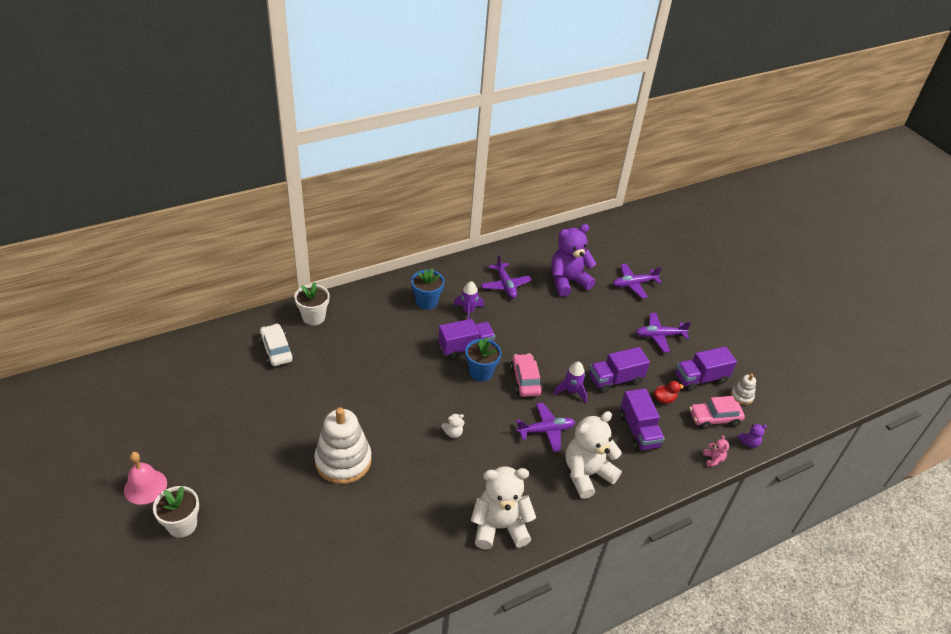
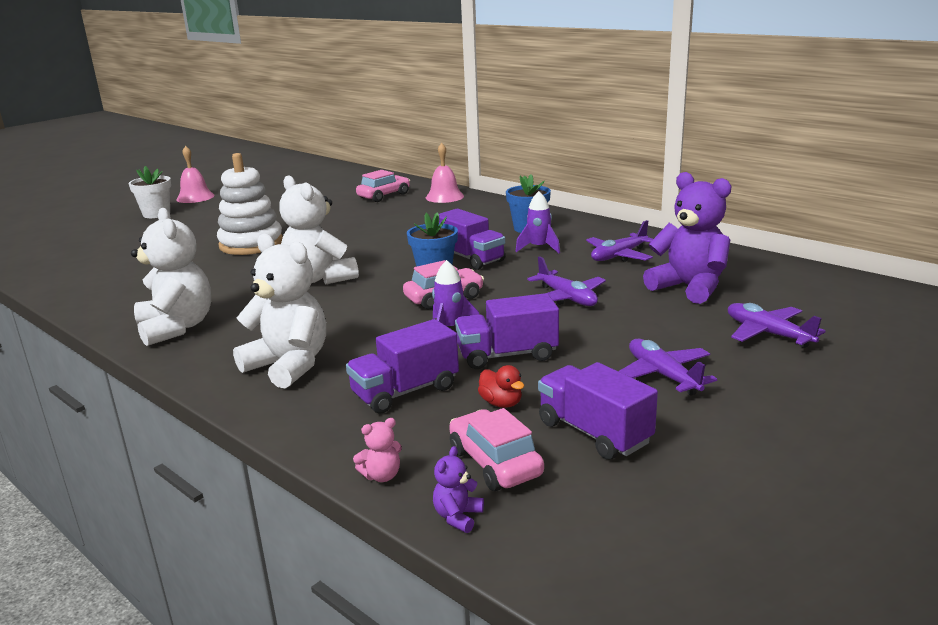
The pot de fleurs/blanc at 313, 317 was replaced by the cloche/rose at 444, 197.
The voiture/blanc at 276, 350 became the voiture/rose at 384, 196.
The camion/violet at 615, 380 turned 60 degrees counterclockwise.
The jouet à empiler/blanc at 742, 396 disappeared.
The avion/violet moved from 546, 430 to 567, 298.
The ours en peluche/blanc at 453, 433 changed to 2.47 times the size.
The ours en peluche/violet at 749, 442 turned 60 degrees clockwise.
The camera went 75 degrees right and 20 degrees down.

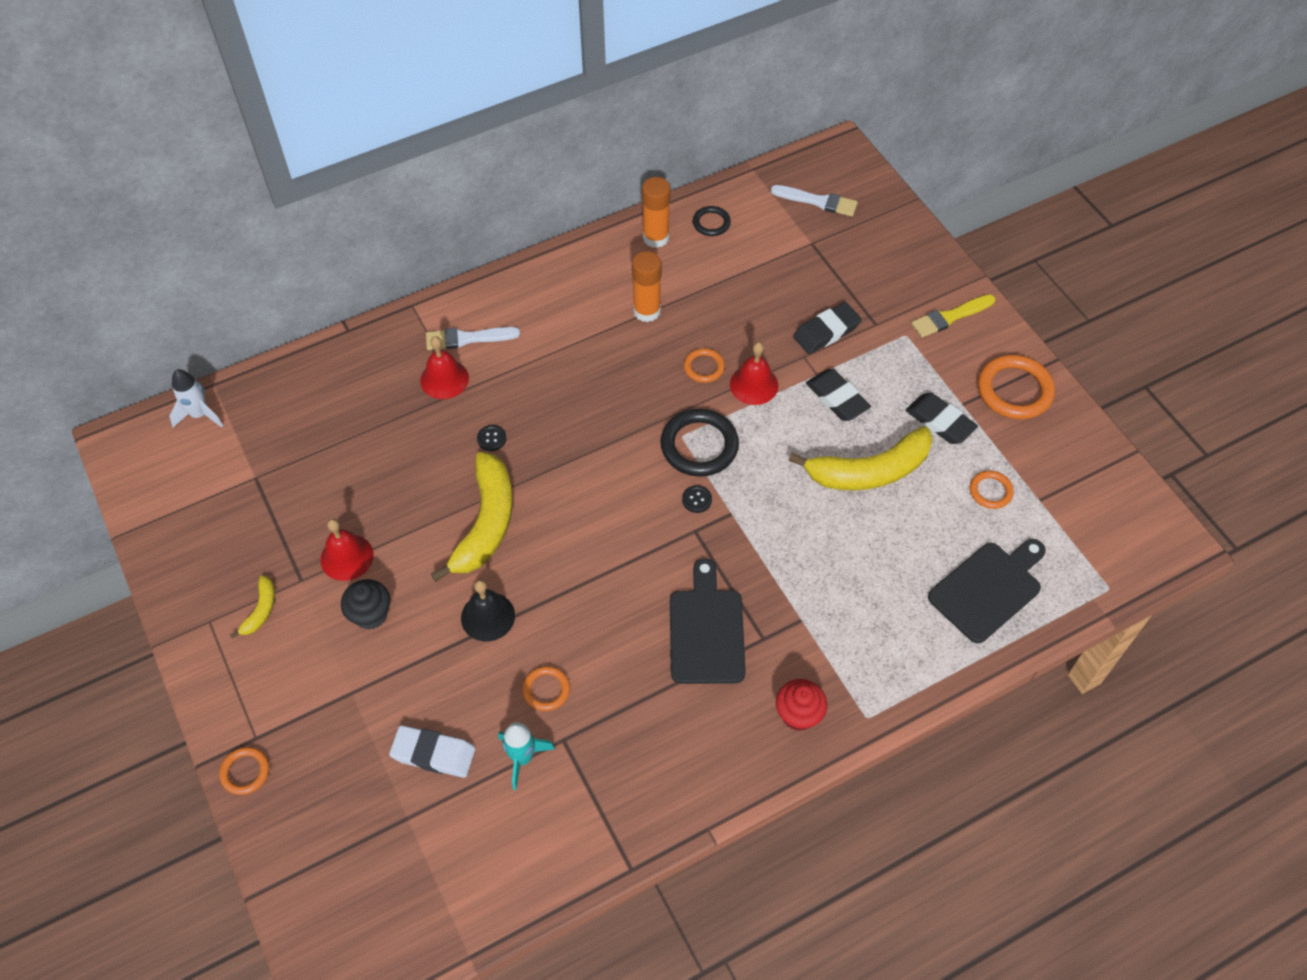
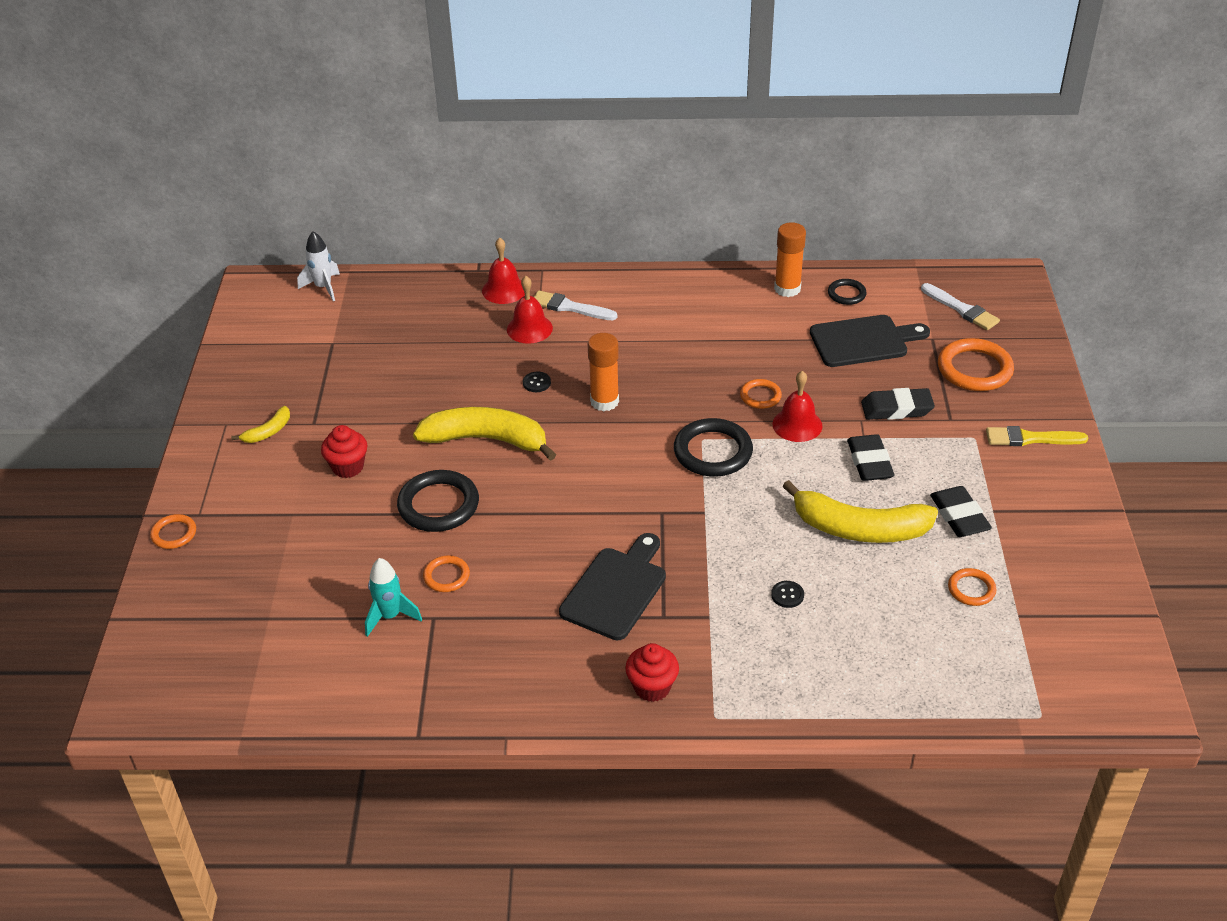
The bâton de colle/orange moved from 647, 311 to 604, 401.
The anneau/orange moved from 1014, 390 to 974, 369.
The banane/jaune at 485, 523 turned 120 degrees counterclockwise.
The bouton/noir moved from 696, 500 to 787, 595.
The cloche/rouge moved from 347, 557 to 504, 290.
The planche à découper/noir moved from 988, 589 to 863, 341.
The muffin/noir at 370, 614 became the muffin/rouge at 348, 467.
The cloche/noir at 488, 616 was replaced by the anneau/noir at 438, 505.
The gomme/blanc at 433, 754 disappeared.
The camera went 30 degrees right and 15 degrees down.

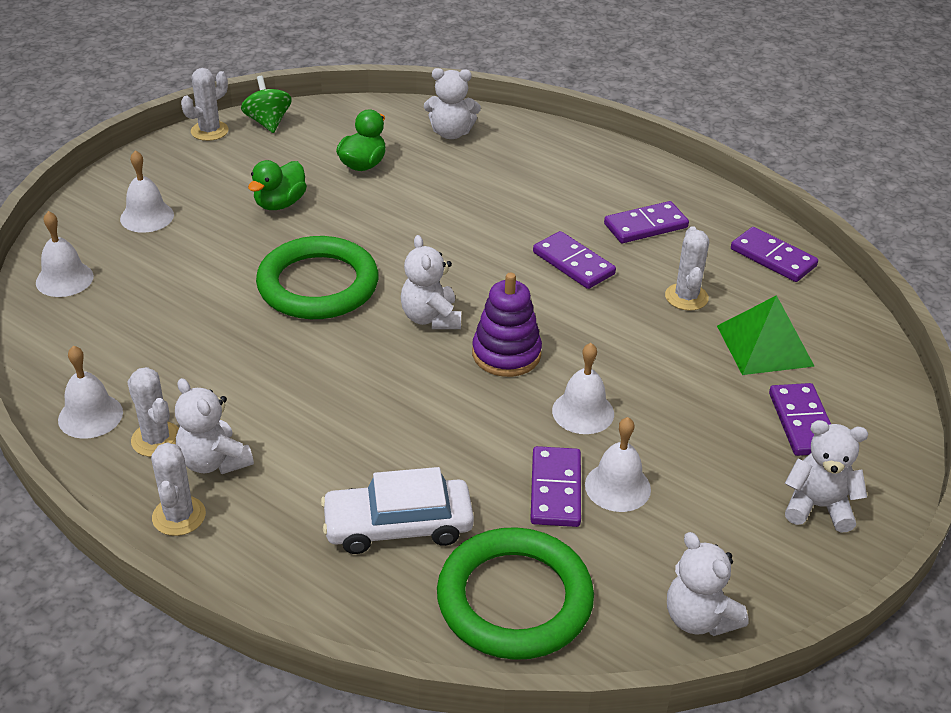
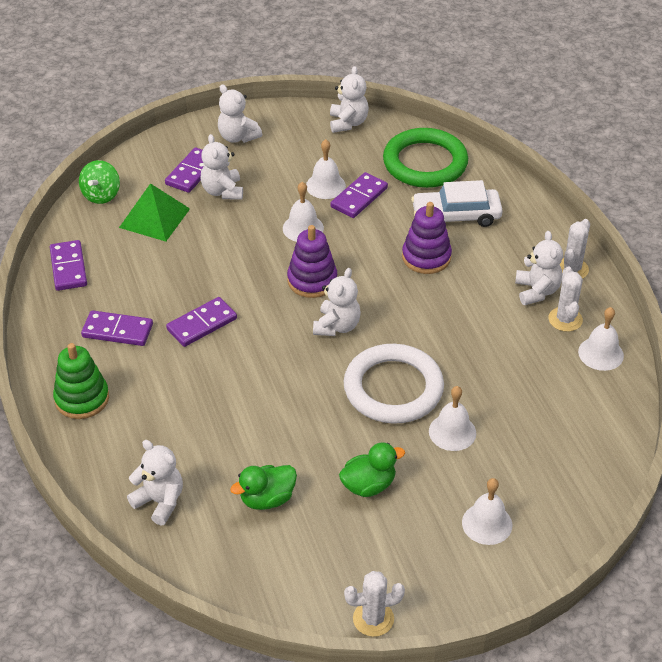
The toupie/vert moved from 268, 122 to 101, 195.
The cloche/blanc moved from 64, 279 to 452, 432.
The cactus/blanc at 686, 297 disappeared.
The domino/violet at 573, 263 turned 60 degrees clockwise.
The anneau/vert at 318, 285 became the anneau/blanc at 393, 388.
The voiture/blanc at 398, 526 turned 150 degrees clockwise.
The ours en peluche/blanc at 222, 191 appeared.
The jouet à empiler/violet at 426, 257 appeared.
The jouet à empiler/vert at 82, 398 appeared.
The camera went 145 degrees left and 5 degrees up.

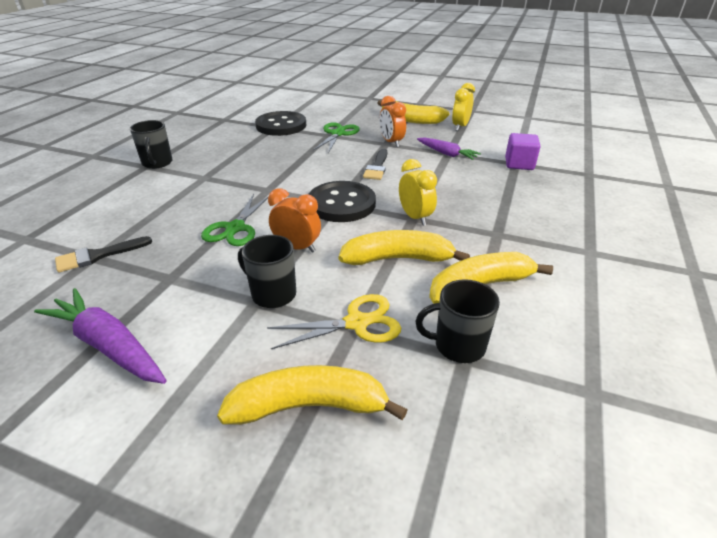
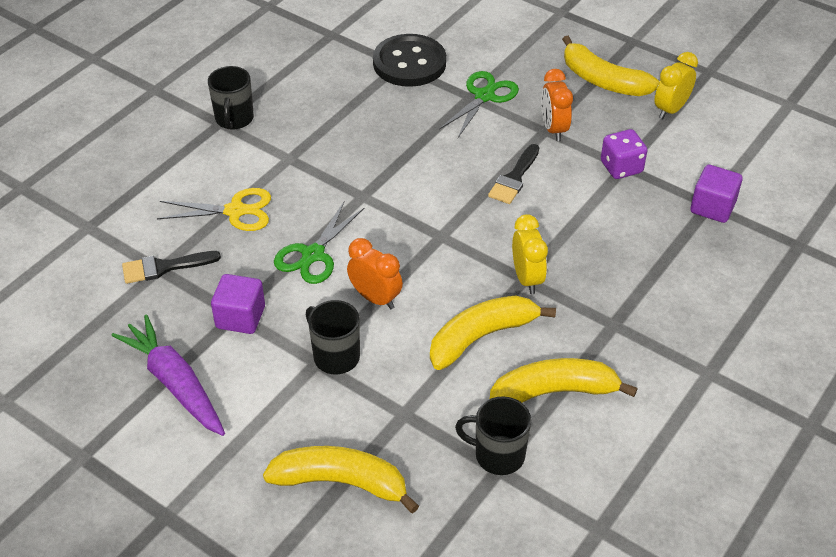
The carotte/violet at 446, 154 was replaced by the dé/violet at 621, 167.
The bouton/noir at 341, 204 disappeared.
The banane/jaune at 397, 259 turned 45 degrees counterclockwise.
The ciseaux/jaune moved from 357, 323 to 235, 211.
The cube/violet at 240, 317 appeared.
The camera went 15 degrees right and 10 degrees up.

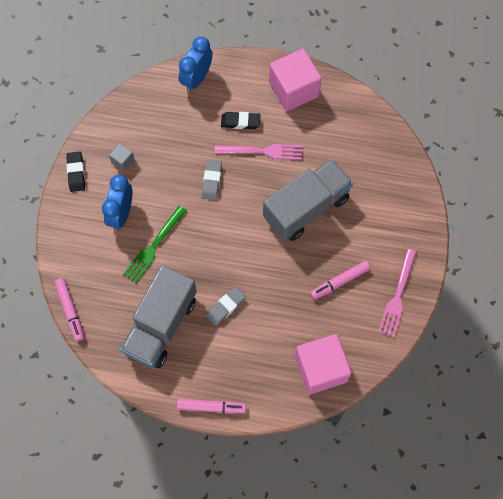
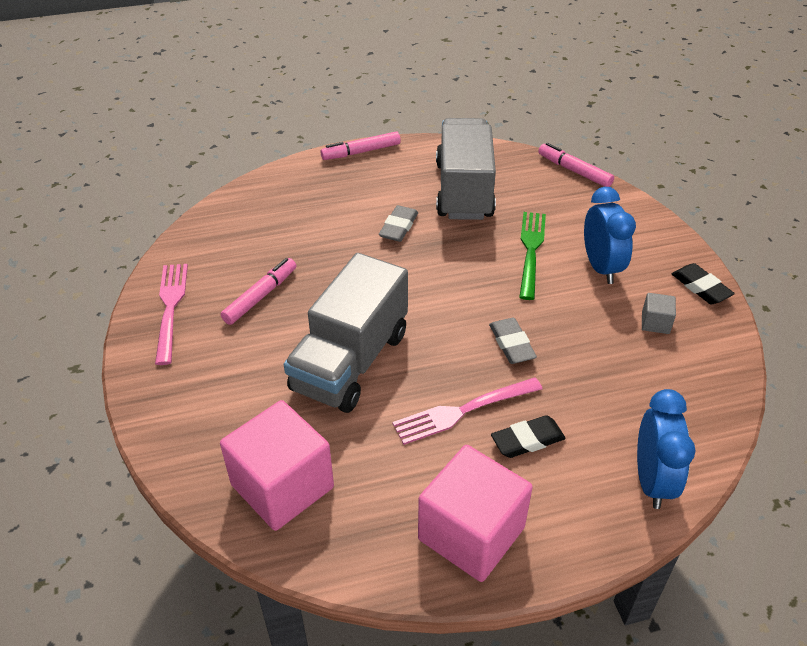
The cube/rose moved from 321, 369 to 282, 486.
The camera went 155 degrees right and 25 degrees down.

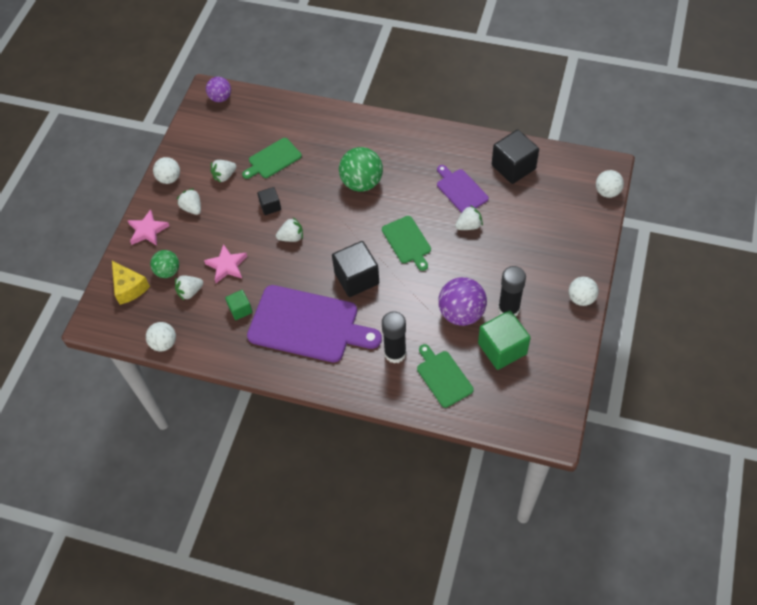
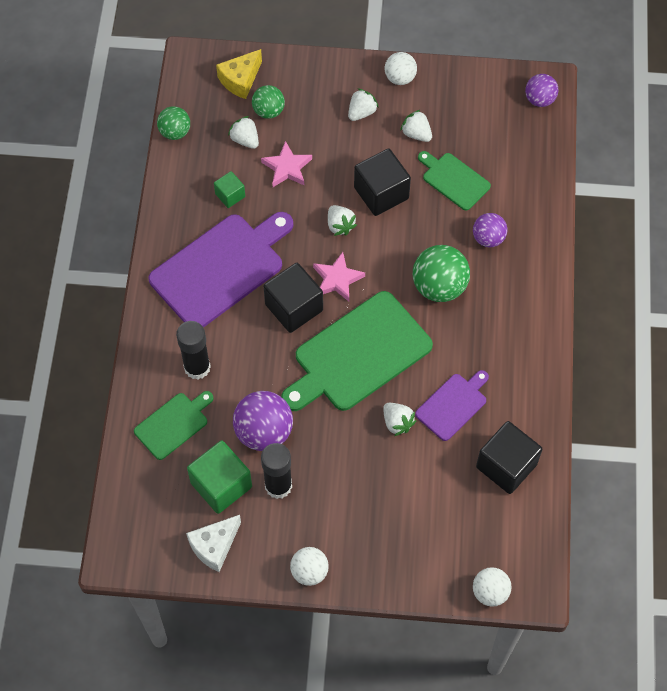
The cube/noir at 270, 206 changed to 1.84 times the size.
The étoile/rose moved from 148, 230 to 337, 279.
The planche à découper/vert at 407, 241 changed to 1.91 times the size.
The planche à découper/violet at 308, 325 turned 135 degrees counterclockwise.
The balle/blanc at 164, 343 became the balle/vert at 175, 132.
The balle/violet at 488, 238 appeared.
The fromage/blanc at 214, 546 appeared.
The camera went 75 degrees right and 5 degrees up.

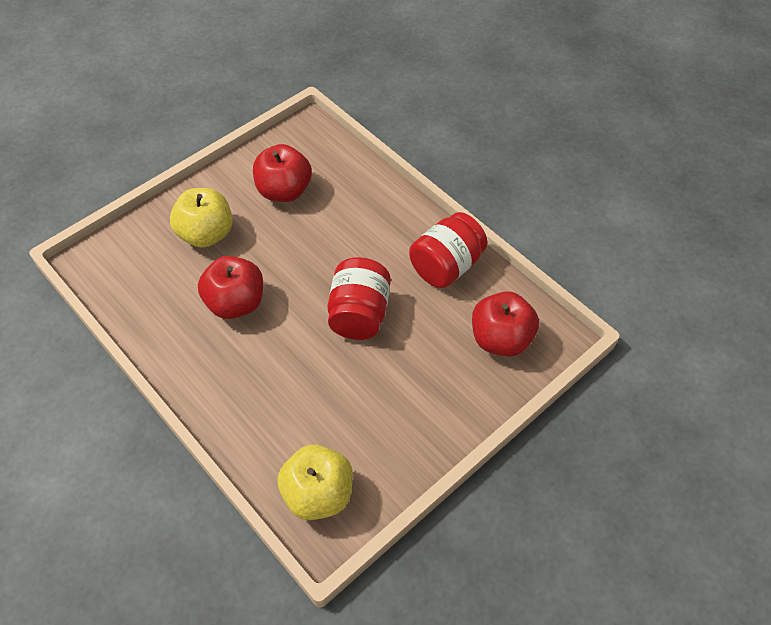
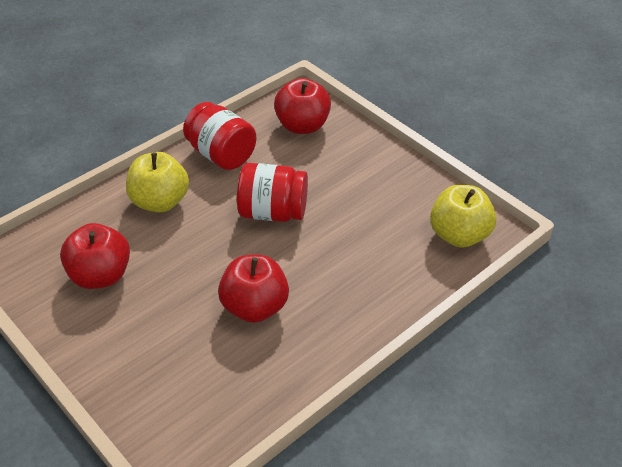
The pomme/jaune moved from 206, 234 to 160, 202.
The camera went 90 degrees left and 10 degrees down.

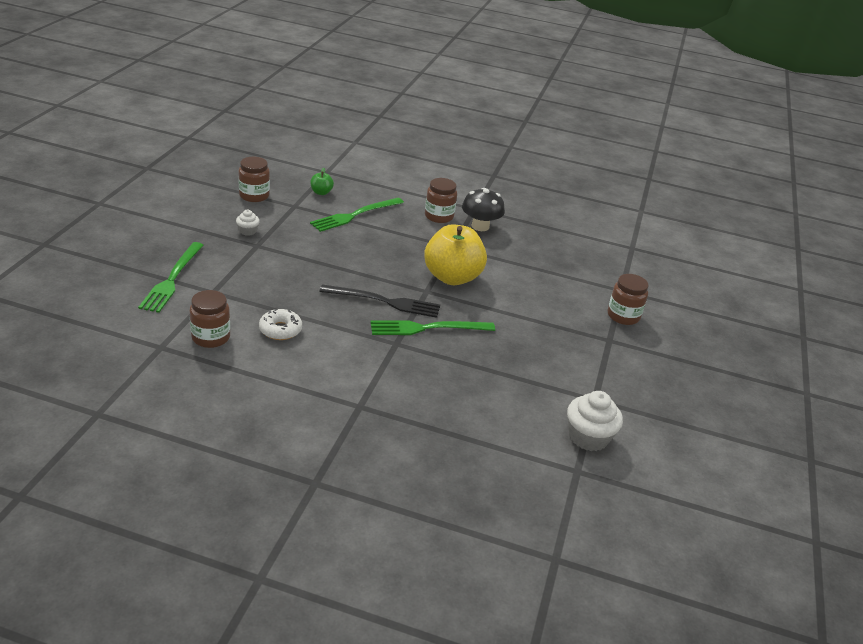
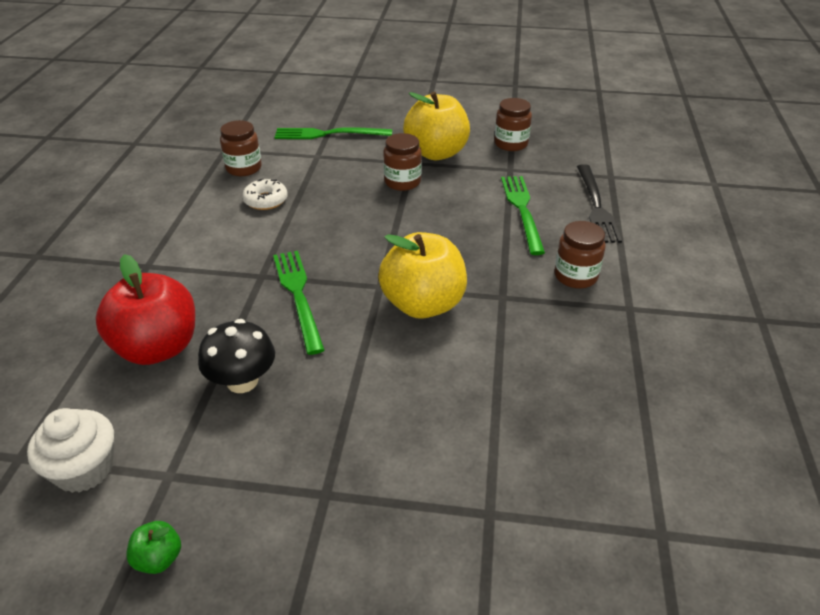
The pomme/vert moved from 321, 192 to 159, 559.
The champignon/noir moved from 480, 226 to 242, 381.
The fourchette/vert at 355, 215 turned 45 degrees clockwise.
The muffin/blanc at 248, 231 was replaced by the pomme/jaune at 436, 153.
The bocal/marron moved from 623, 316 to 402, 182.
The fourchette/noir moved from 384, 302 to 596, 206.
The pomme/rouge at 158, 348 appeared.
The camera went 85 degrees right and 5 degrees up.

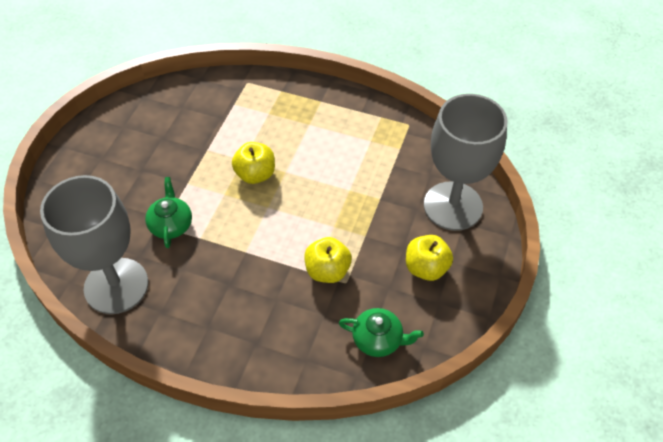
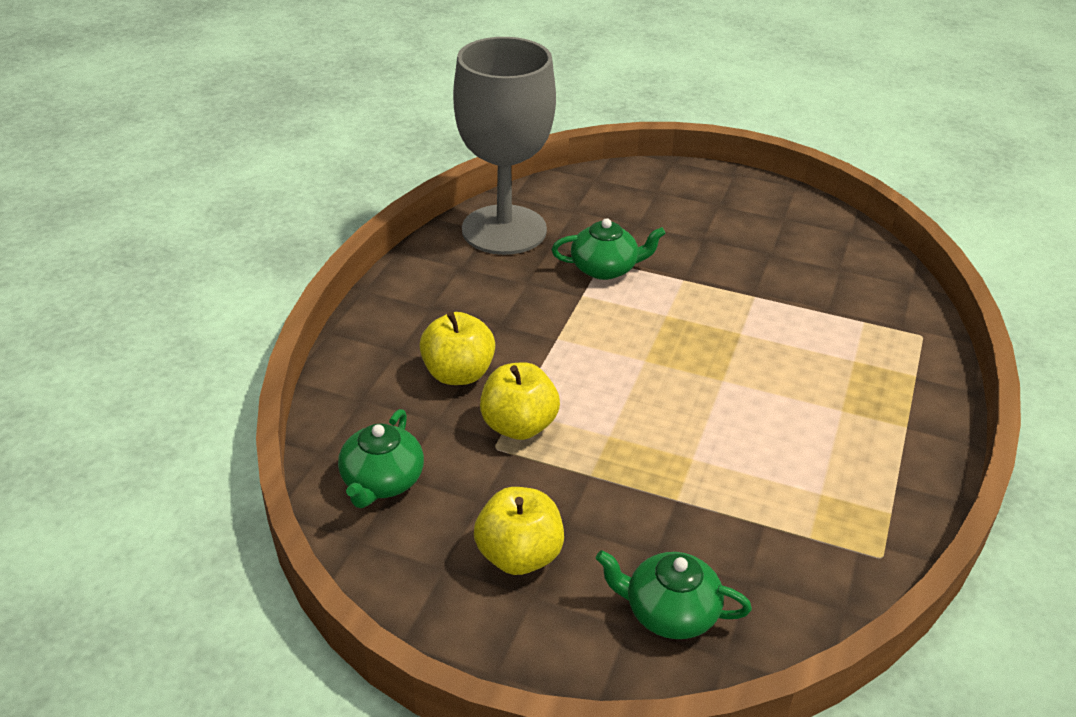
The verre à pied/gris at 453, 206 was replaced by the théière/vert at 669, 612.
The pomme/jaune moved from 255, 174 to 458, 374.
The camera went 90 degrees right and 15 degrees down.

